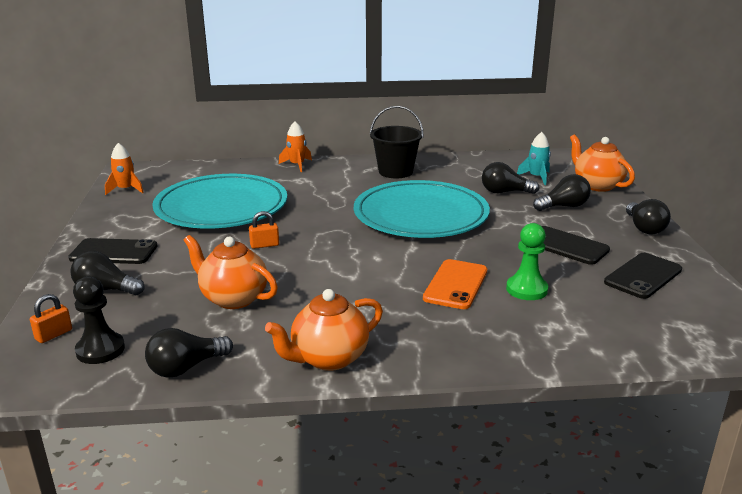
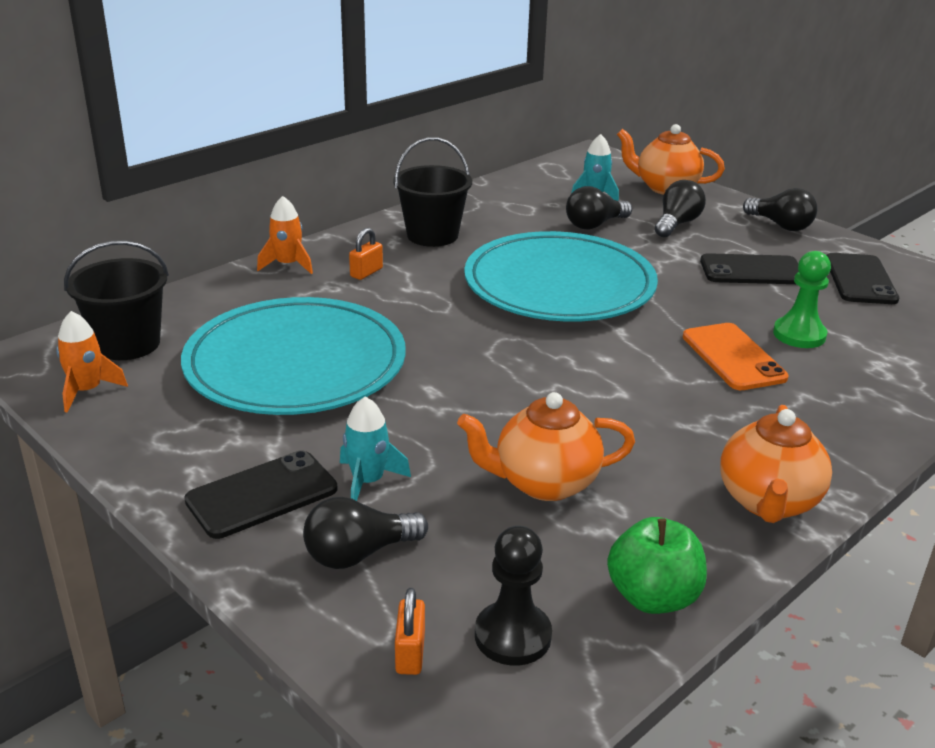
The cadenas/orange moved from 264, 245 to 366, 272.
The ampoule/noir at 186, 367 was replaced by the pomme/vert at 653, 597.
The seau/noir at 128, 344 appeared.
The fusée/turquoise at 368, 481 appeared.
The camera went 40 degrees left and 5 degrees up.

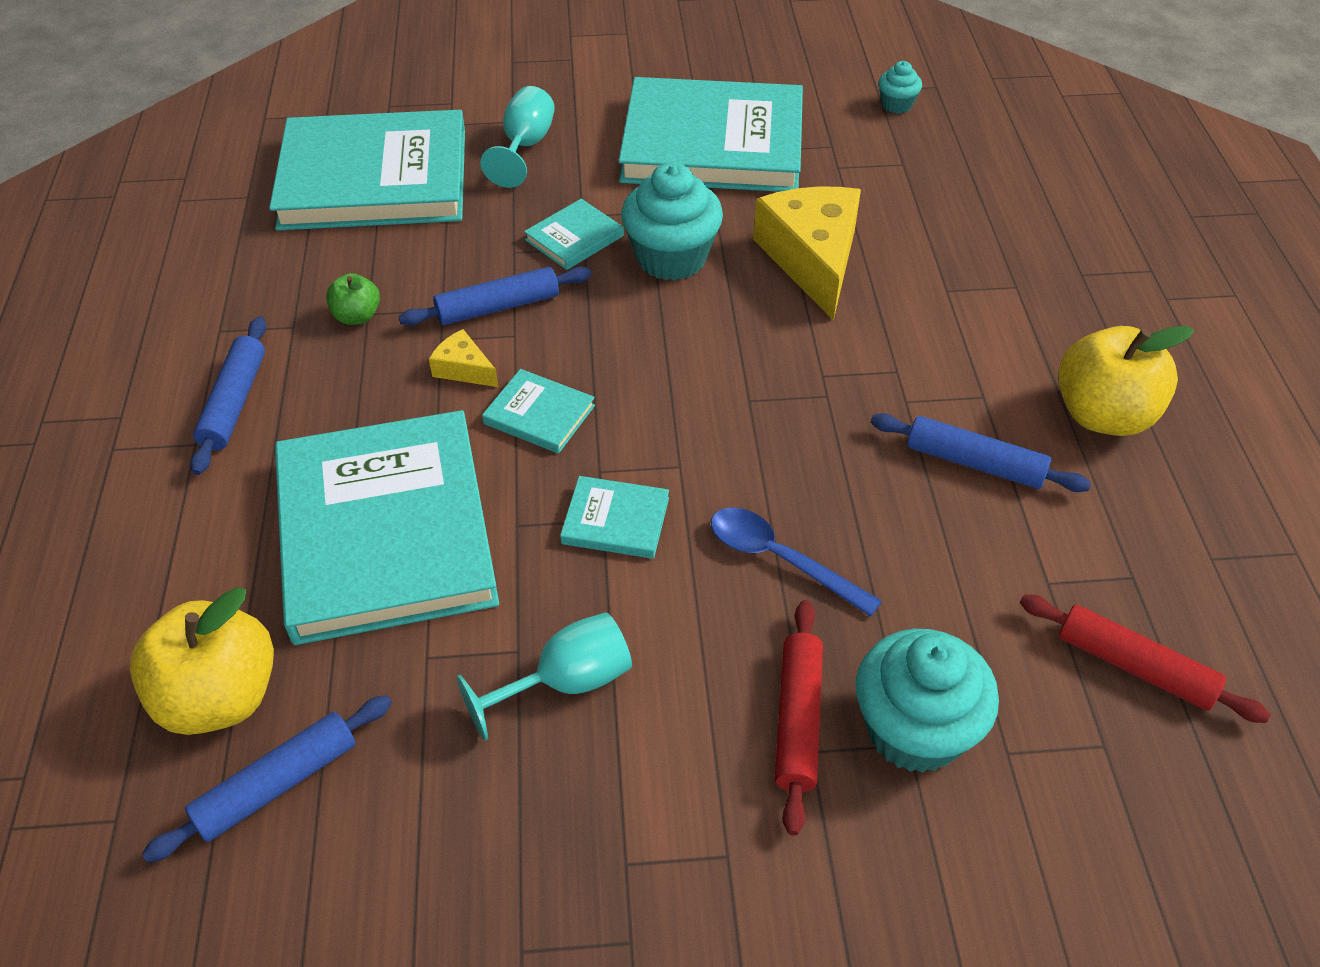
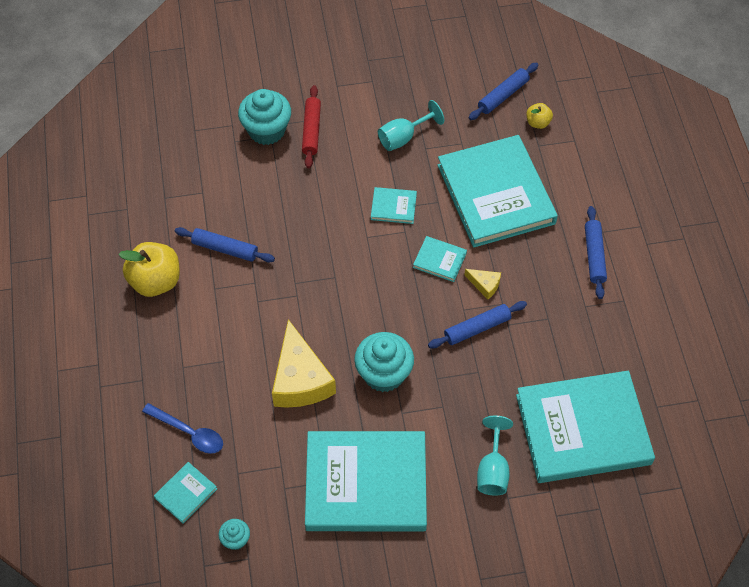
The livre/turquoise moved from 574, 238 to 186, 493.
The pomme/vert at 357, 316 disappeared.
The cuillère/bleu moved from 780, 559 to 189, 433.
The pomme/jaune at 219, 697 changed to 0.51 times the size.
The rouleau à pâtisserie/rouge at 1134, 666 disappeared.
The camera went 175 degrees right and 10 degrees up.

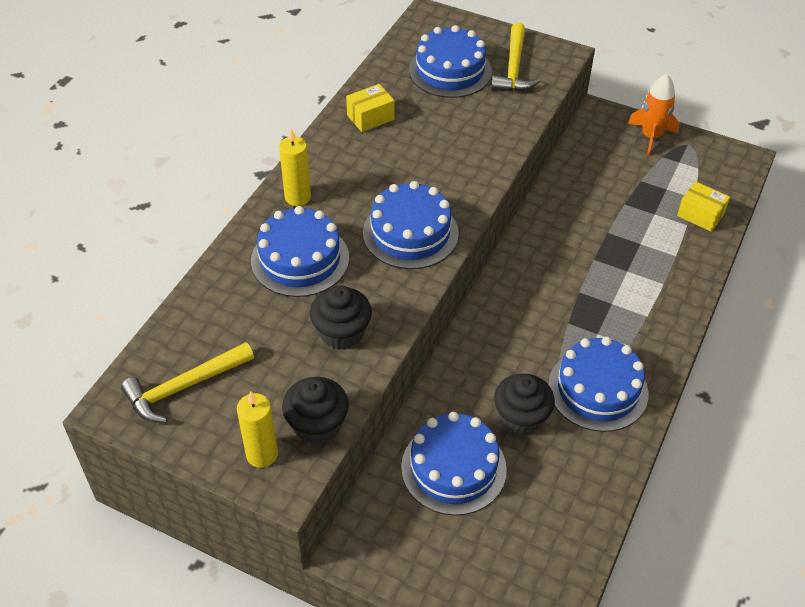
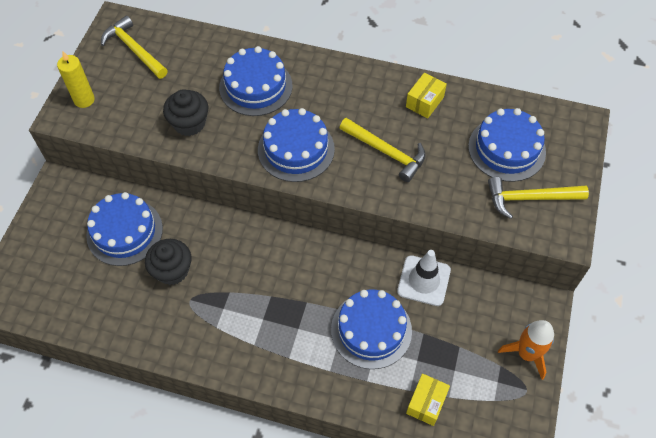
The boîte/jaune at 370, 117 turned 75 degrees clockwise.
The bougie/jaune at 297, 197 disappeared.
The gâteau/bleu moved from 598, 389 to 371, 330.
The muffin/noir at 317, 425 disappeared.
The marteau/jaune at 386, 152 appeared.
The cône de chantier/blanc at 424, 280 appeared.
The camera went 80 degrees right and 10 degrees up.

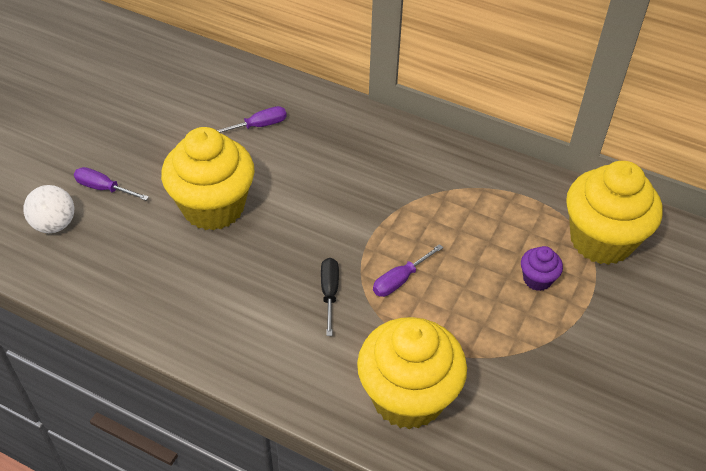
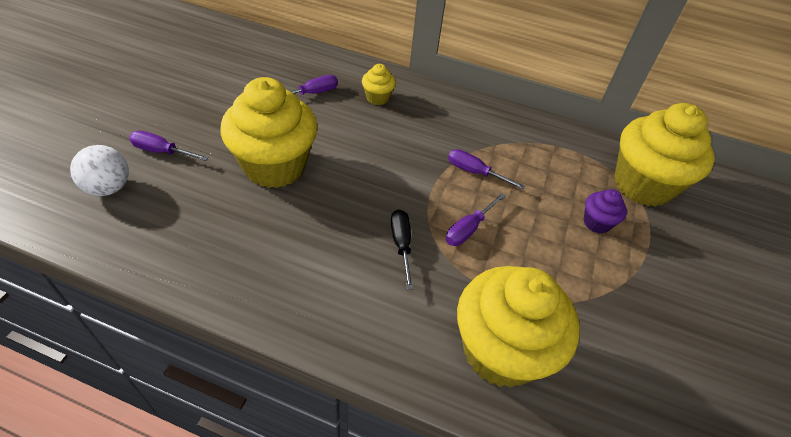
The muffin/jaune at 377, 98 appeared.
The tournevis/violet at 474, 172 appeared.
The camera went 10 degrees left and 0 degrees up.

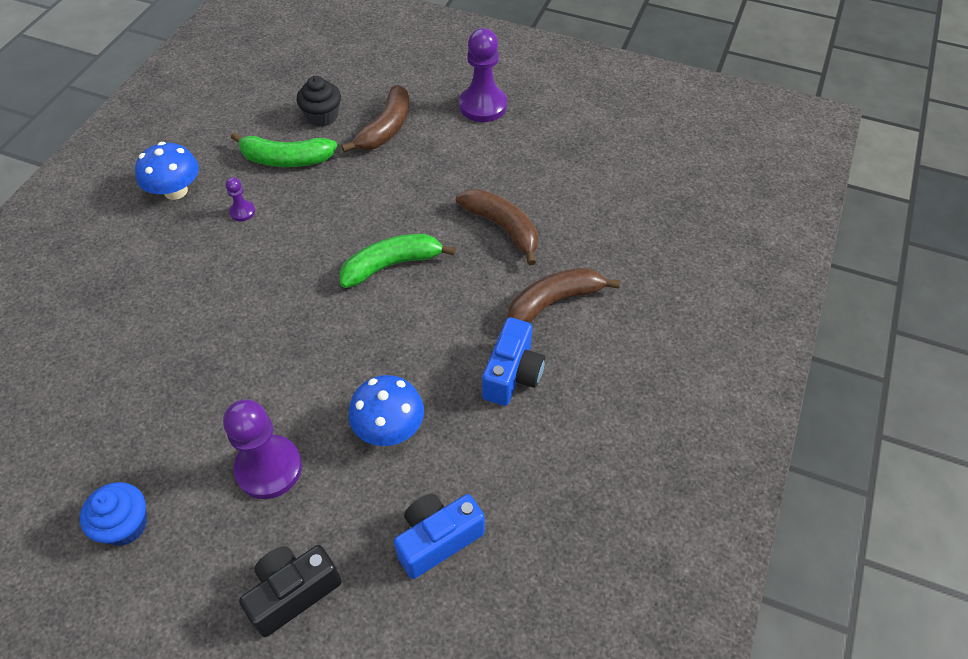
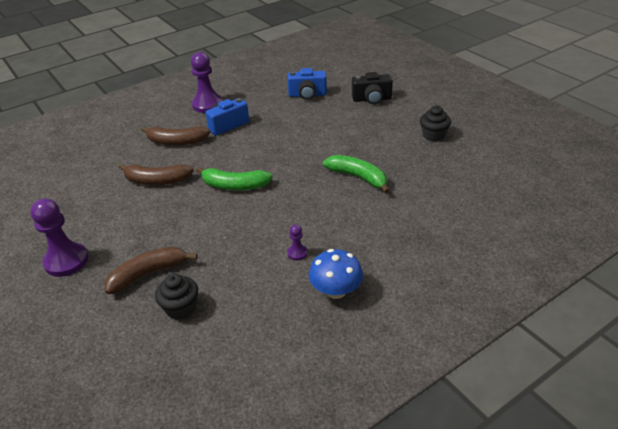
The banane/vert moved from 286, 159 to 358, 177.
The banane/marron at 502, 227 turned 75 degrees counterclockwise.
The champignon/bleu at 389, 427 disappeared.
The pion/violet moved from 269, 468 to 207, 105.
The muffin/bleu at 125, 525 became the muffin/noir at 433, 135.
The camera went 145 degrees left and 15 degrees down.

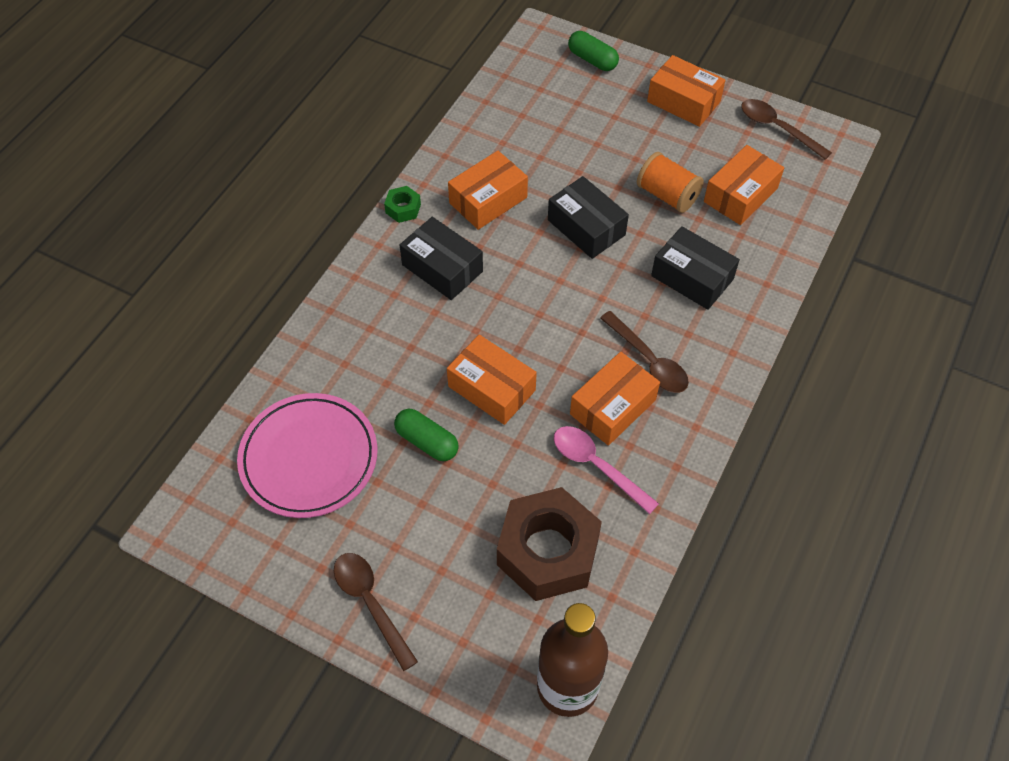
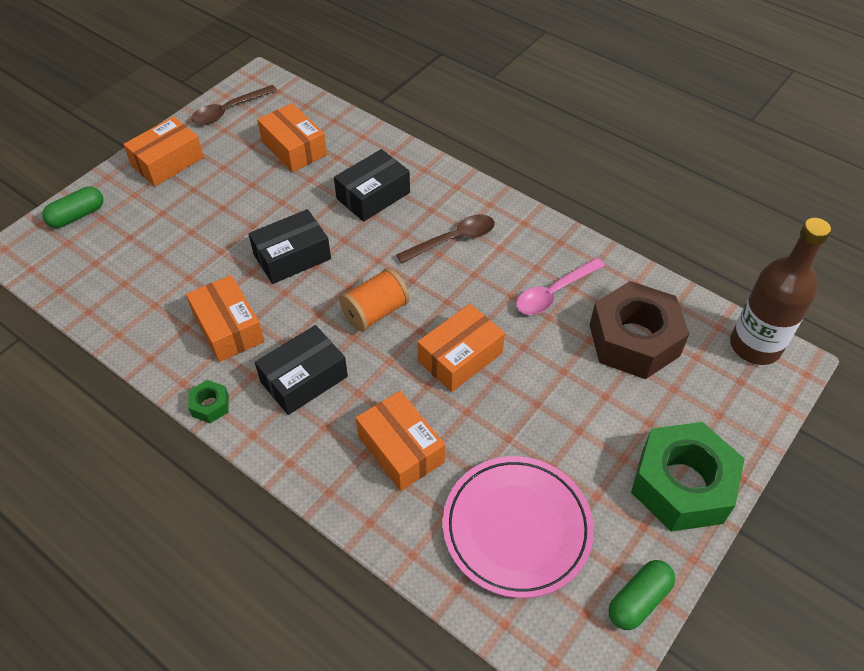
The bobine/orange moved from 667, 195 to 375, 312.
The boîte/orange moved from 613, 407 to 401, 449.
The gélule/vert moved from 427, 441 to 638, 600.
The cuillère/marron at 370, 603 was replaced by the écrou/vert at 682, 485.
The camera went 80 degrees left and 5 degrees down.

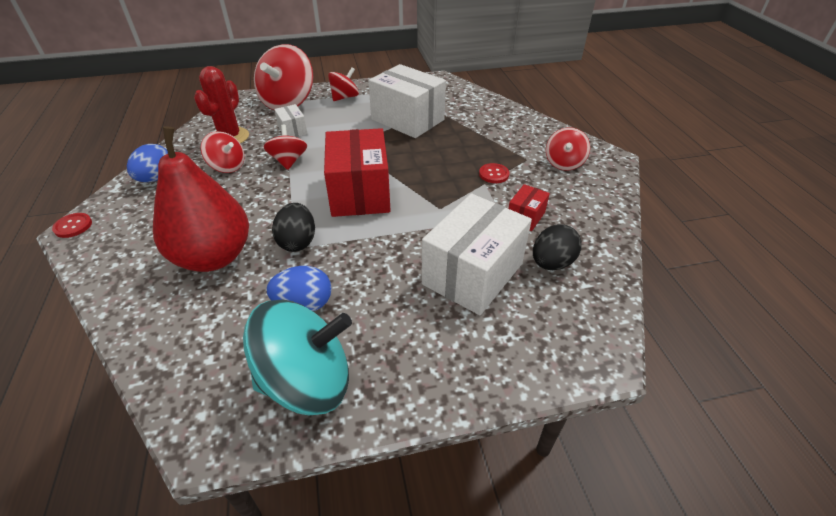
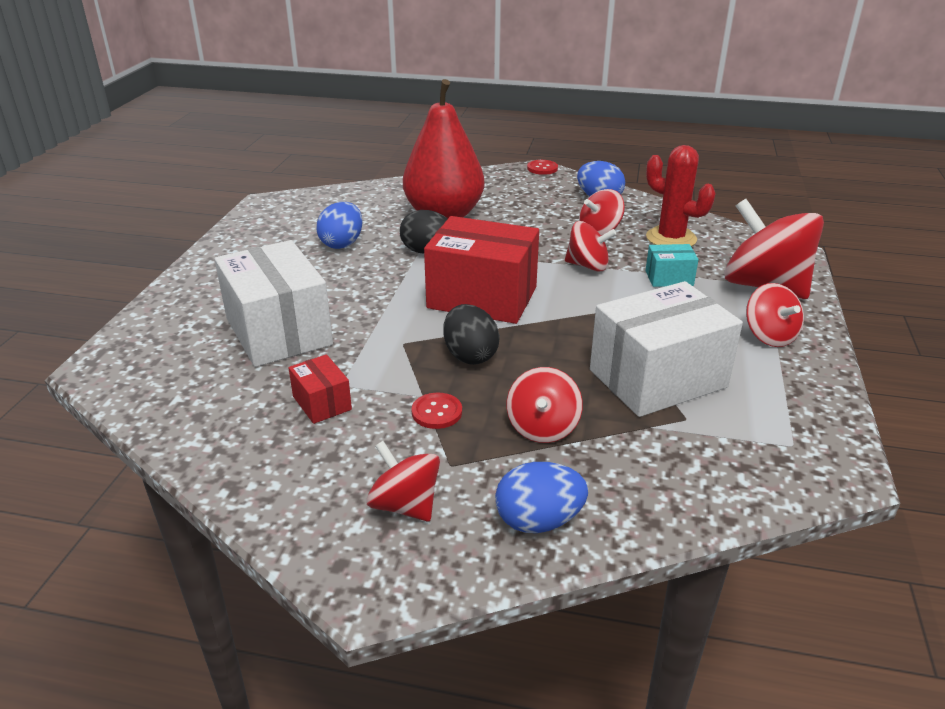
The boîte/blanc at 292, 130 became the boîte/turquoise at 669, 278.
The œuf/noir moved from 552, 263 to 470, 355.
The toupie/turquoise at 307, 381 disappeared.
The toupie/rouge at 542, 428 appeared.
The œuf/bleu at 538, 521 appeared.
The camera went 115 degrees right and 10 degrees down.

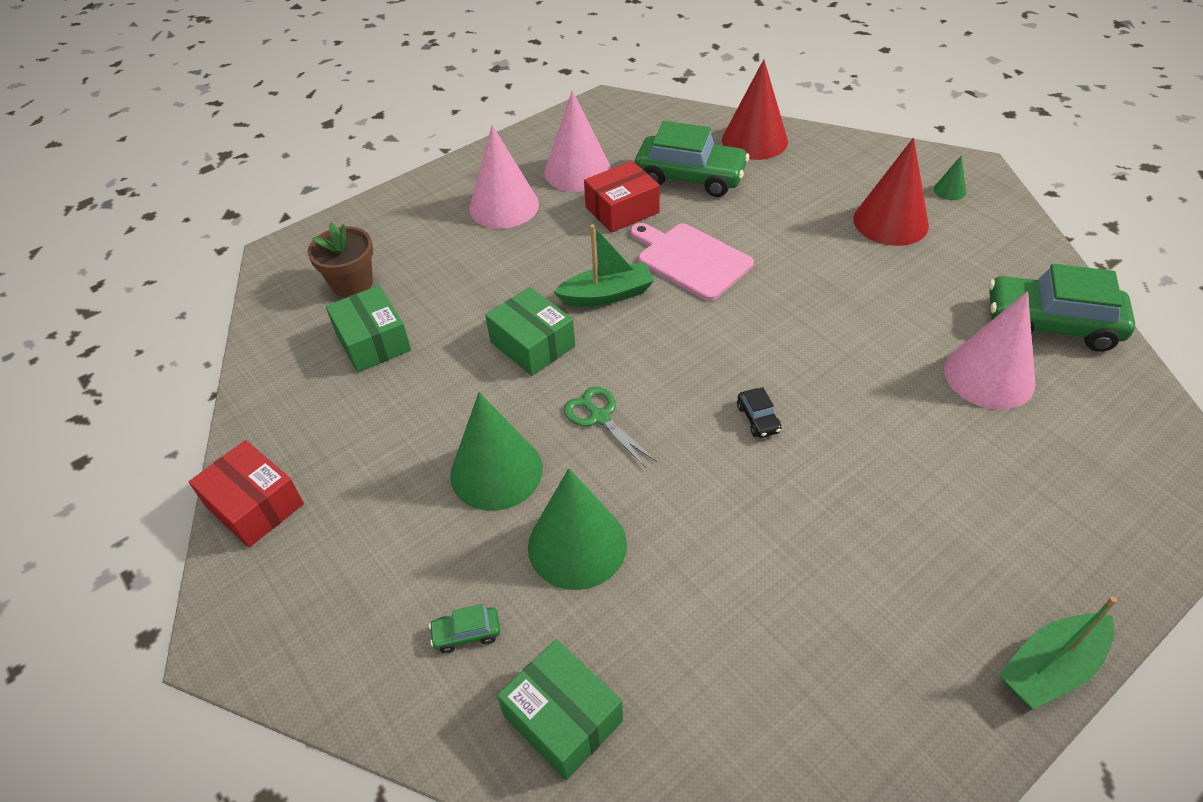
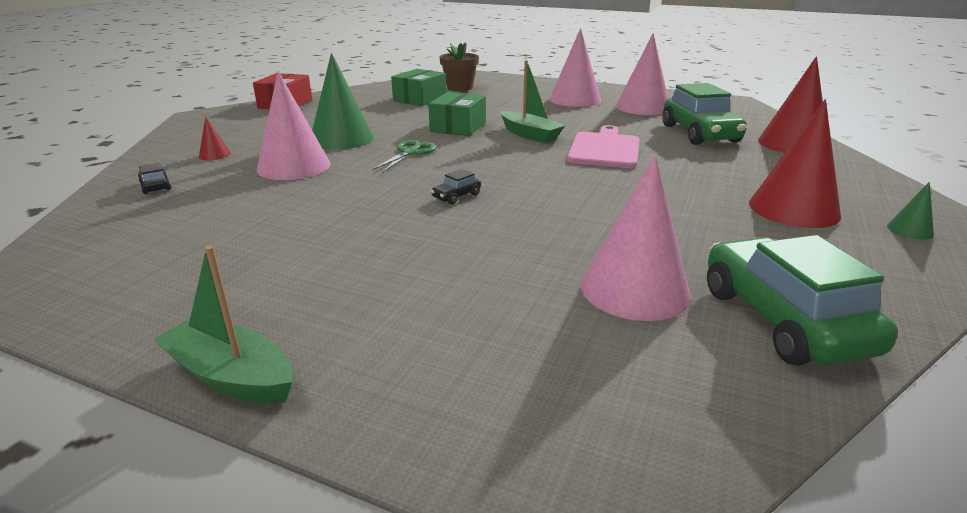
The boîte/rouge at 622, 210 disappeared.
The cône/vert at 577, 545 became the cône/rose at 294, 166.
The voiture/vert at 466, 633 was replaced by the cône/rouge at 214, 155.
The boîte/vert at 563, 718 was replaced by the voiture/noir at 155, 186.
The camera went 60 degrees right and 20 degrees down.

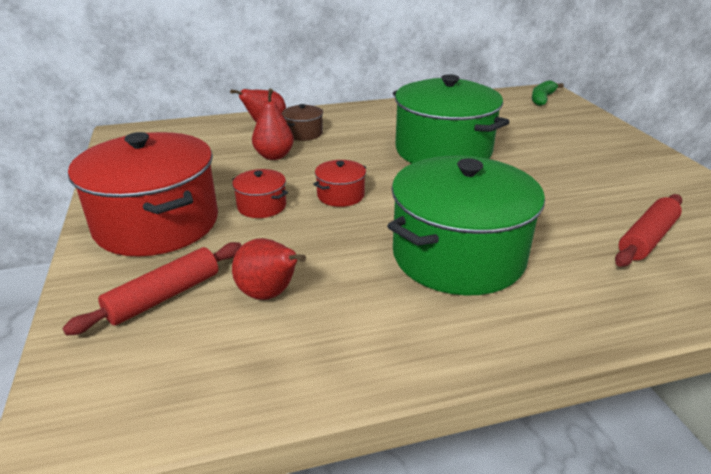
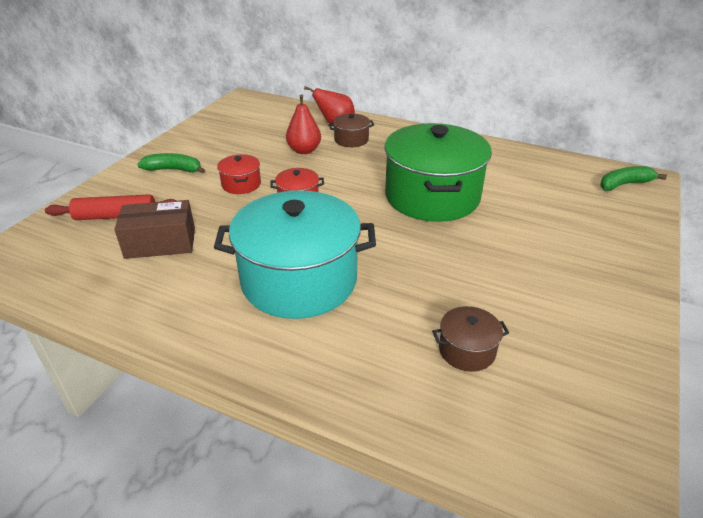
The marmite/rouge at 157, 223 was replaced by the banane/vert at 174, 170.
The marmite/vert at 458, 256 became the marmite/turquoise at 299, 280.
The rouleau à pâtisserie/rouge at 647, 238 was replaced by the marmite/marron at 467, 350.
The poire/rouge at 269, 294 was replaced by the boîte/marron at 160, 243.
The camera went 40 degrees right and 5 degrees up.

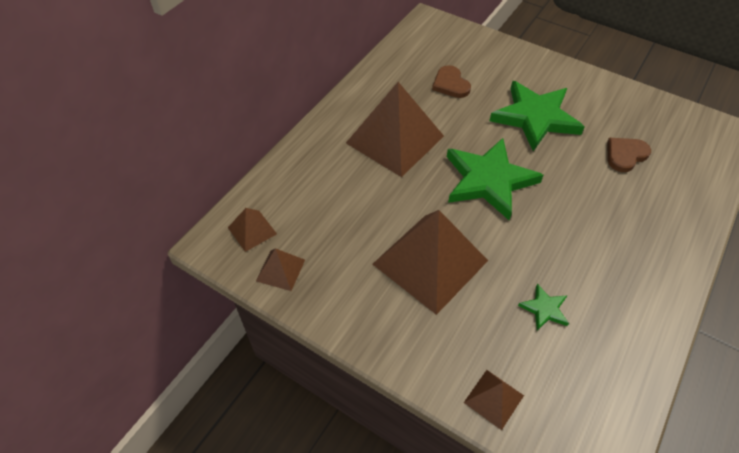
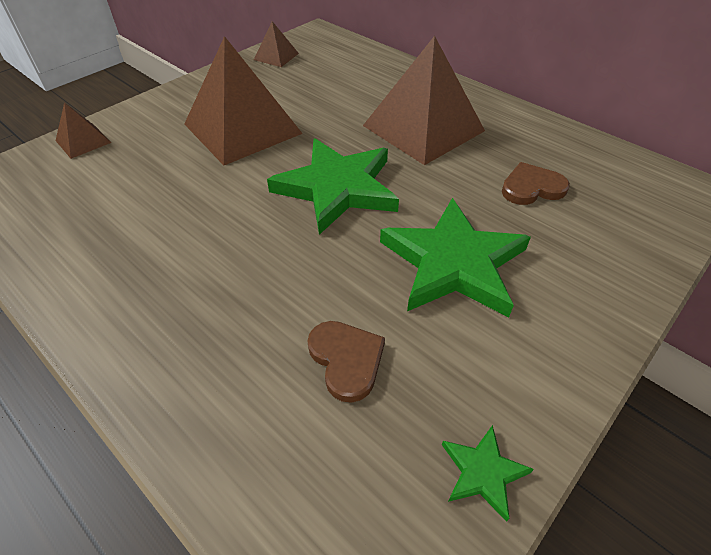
The pyramide/marron at 252, 230 disappeared.
The étoile/vert moved from 544, 309 to 483, 472.
The camera went 100 degrees right and 5 degrees down.

